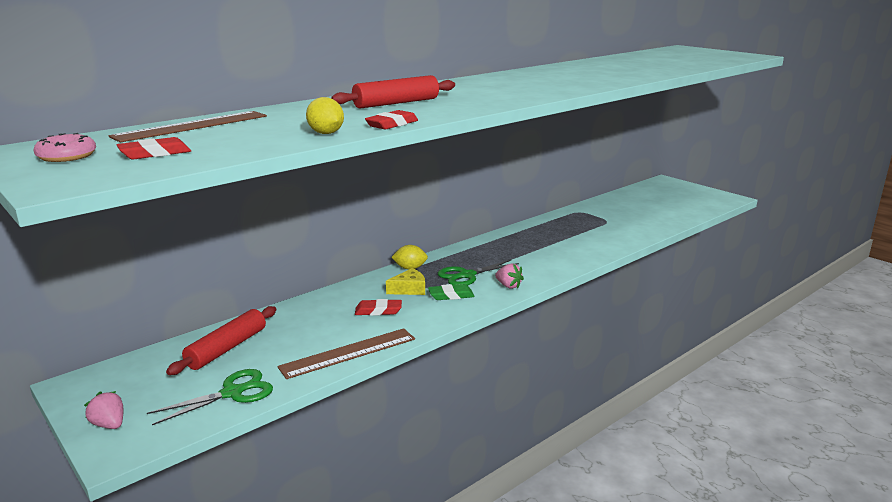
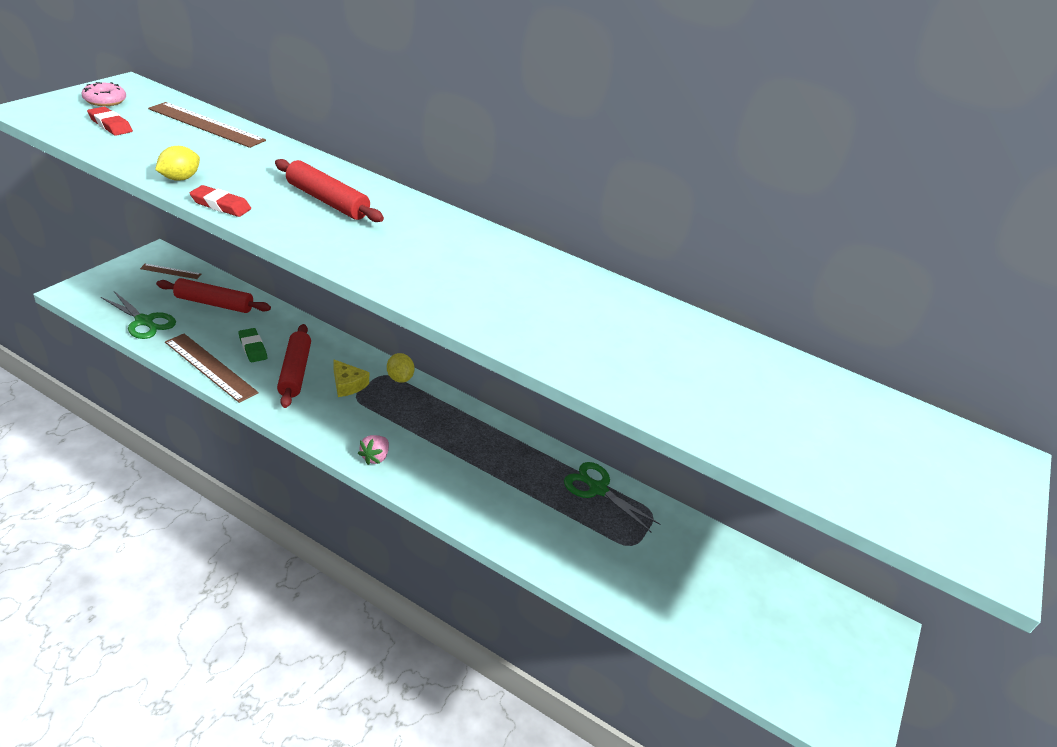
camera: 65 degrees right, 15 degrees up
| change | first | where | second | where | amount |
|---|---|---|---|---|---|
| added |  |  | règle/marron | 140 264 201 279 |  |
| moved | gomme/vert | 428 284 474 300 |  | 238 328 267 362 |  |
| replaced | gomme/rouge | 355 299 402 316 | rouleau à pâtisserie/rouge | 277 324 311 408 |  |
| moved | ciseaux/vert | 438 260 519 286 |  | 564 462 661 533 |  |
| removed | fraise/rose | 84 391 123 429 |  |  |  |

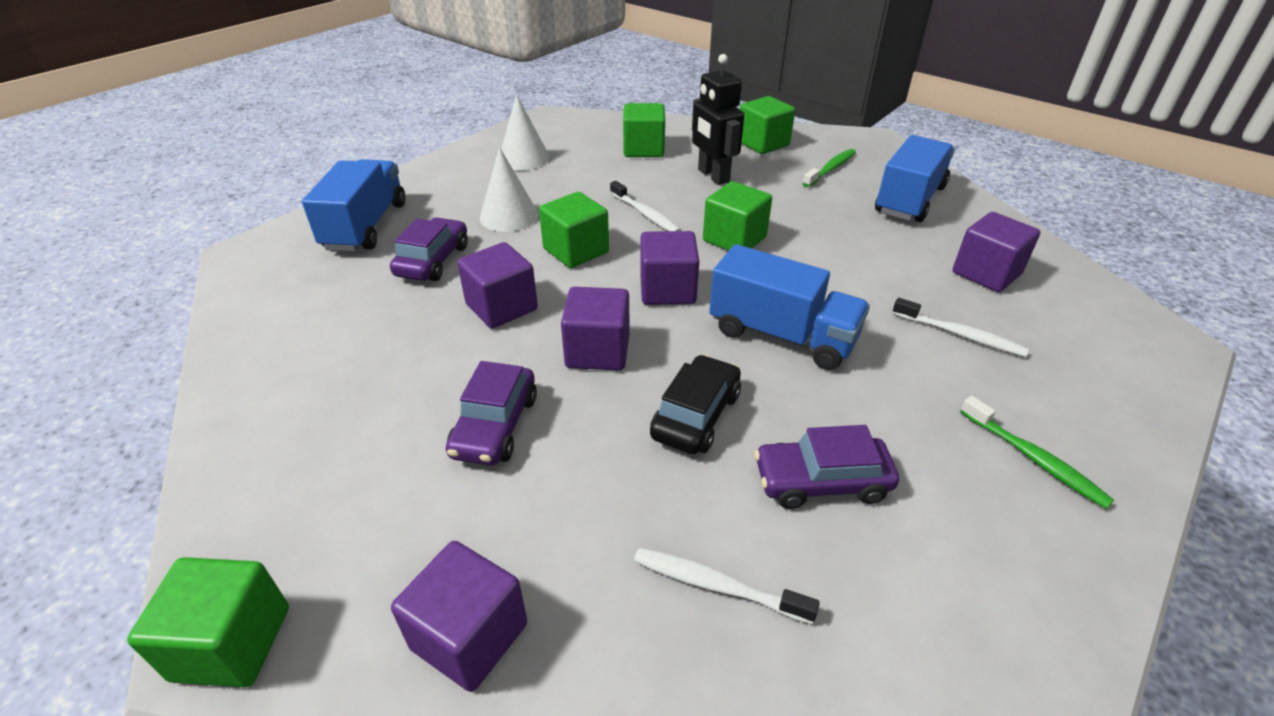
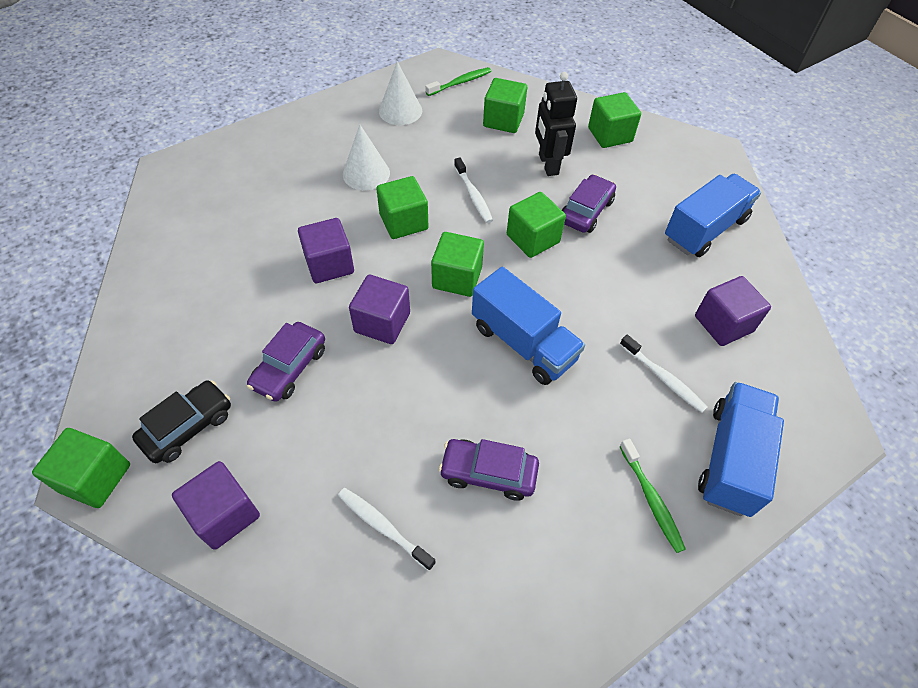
camera: 15 degrees right, 15 degrees up
| change | first | where | second | where | amount |
|---|---|---|---|---|---|
| moved | voiture/noir | 650 355 741 454 |  | 132 380 231 463 |  |
| moved | brosse à dents/vert | 803 149 856 187 |  | 425 67 491 96 |  |
| recoloured | cube/violet | 640 231 699 305 | cube/vert | 431 232 484 297 |  |
| moved | voiture/violet | 390 217 468 281 |  | 562 174 616 233 |  |
| moved | camion/bleu | 302 159 405 252 |  | 698 382 784 517 |  |

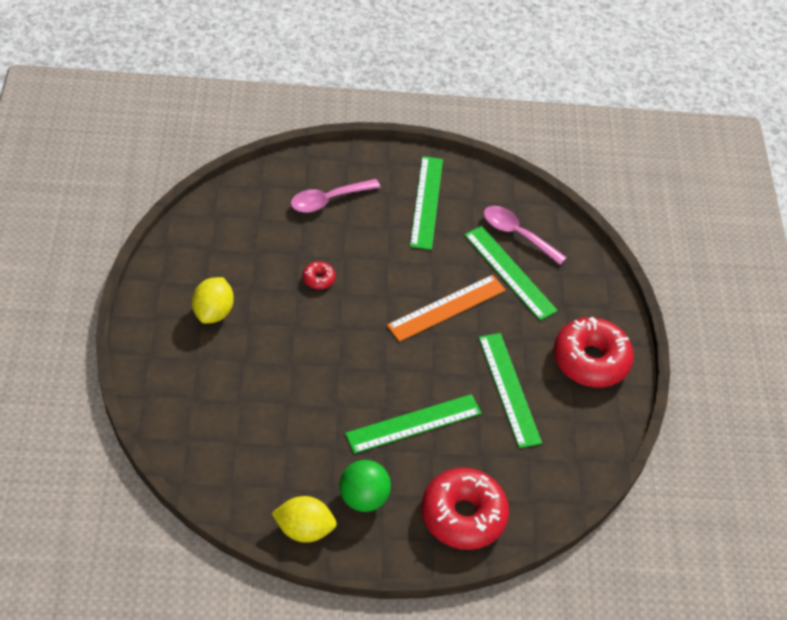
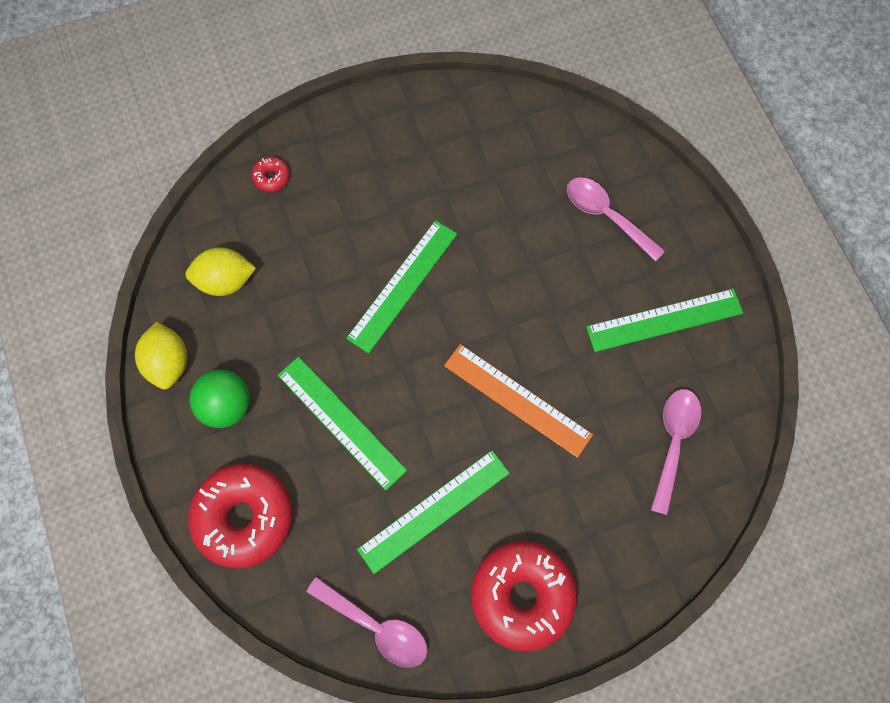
camera: 75 degrees right, 20 degrees up
| change | first | where | second | where | amount |
|---|---|---|---|---|---|
| moved | citron/jaune | 192 277 234 324 |  | 186 247 256 296 |  |
| moved | beignet/rouge | 303 261 336 289 |  | 251 156 290 192 |  |
| added |  |  | cuillère/rose | 307 577 427 668 |  |
| moved | règle/vert | 464 226 558 320 |  | 346 220 457 354 |  |

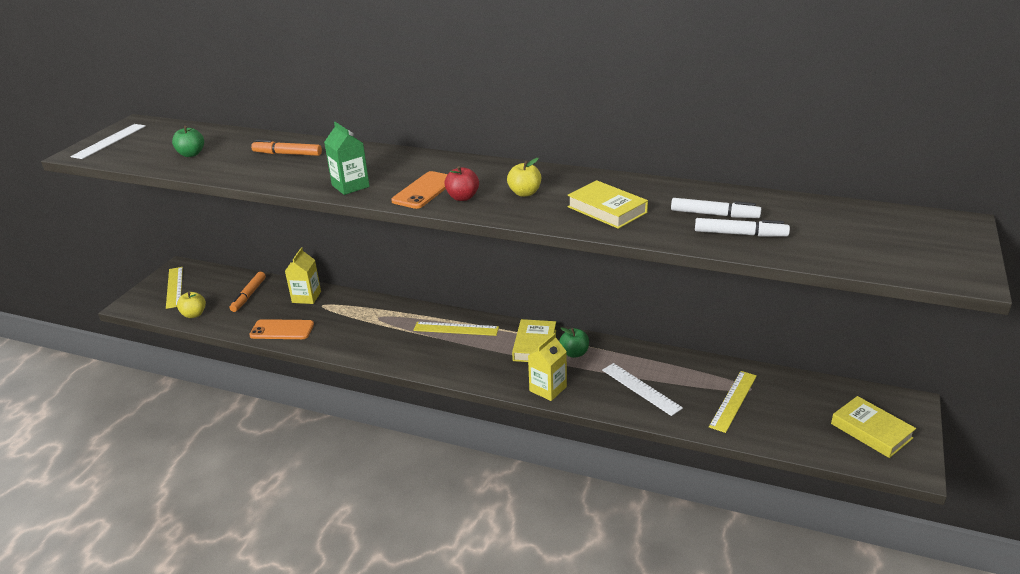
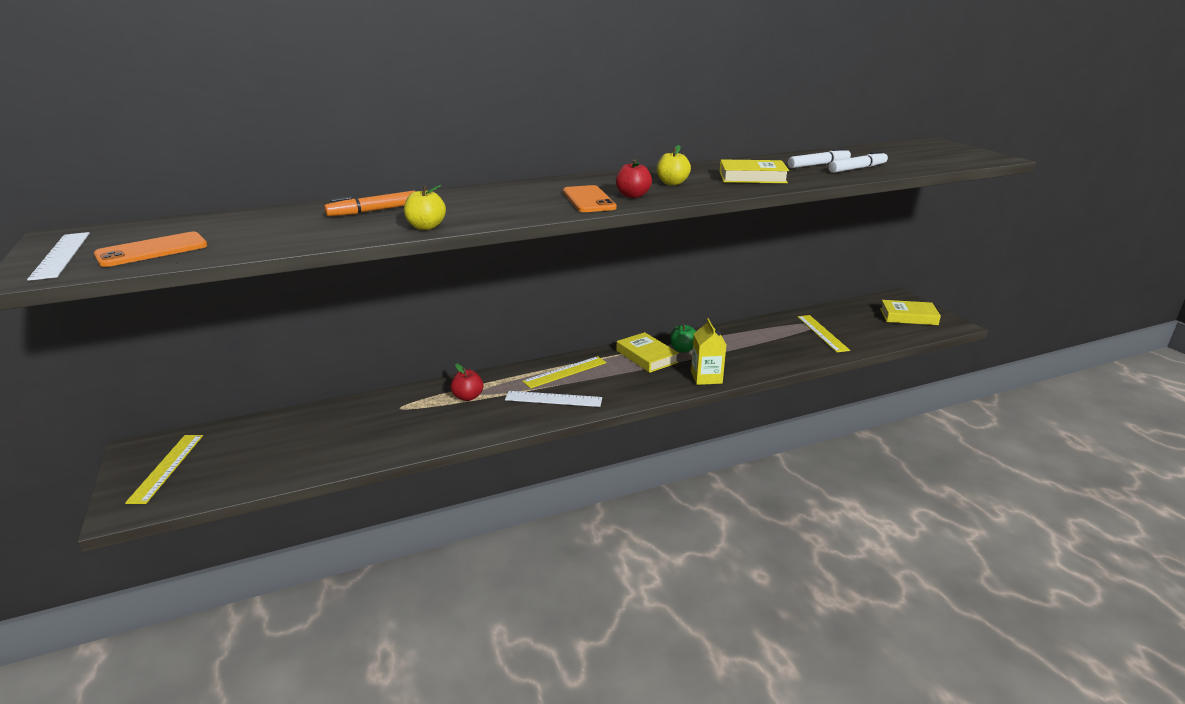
camera: 45 degrees left, 5 degrees down
| change | first | where | second | where | amount |
|---|---|---|---|---|---|
| moved | téléphone/orange | 249 319 314 339 |  | 94 232 208 267 |  |
| turned | règle/jaune | 166 267 183 309 |  | 125 435 203 504 | 60 degrees clockwise |
| moved | pomme/jaune | 177 292 206 318 |  | 404 185 446 230 |  |
| added |  |  | pomme/rouge | 450 363 483 401 |  |
| moved | règle/blanc | 602 363 683 416 |  | 505 391 602 407 |  |
| removed | pomme/vert | 172 126 204 157 |  |  |  |
| removed | feutre/orange | 230 272 266 312 |  |  |  |
| removed | brique de lait/jaune | 285 247 321 304 |  |  |  |
| removed | brique de lait/vert | 324 122 370 195 |  |  |  |

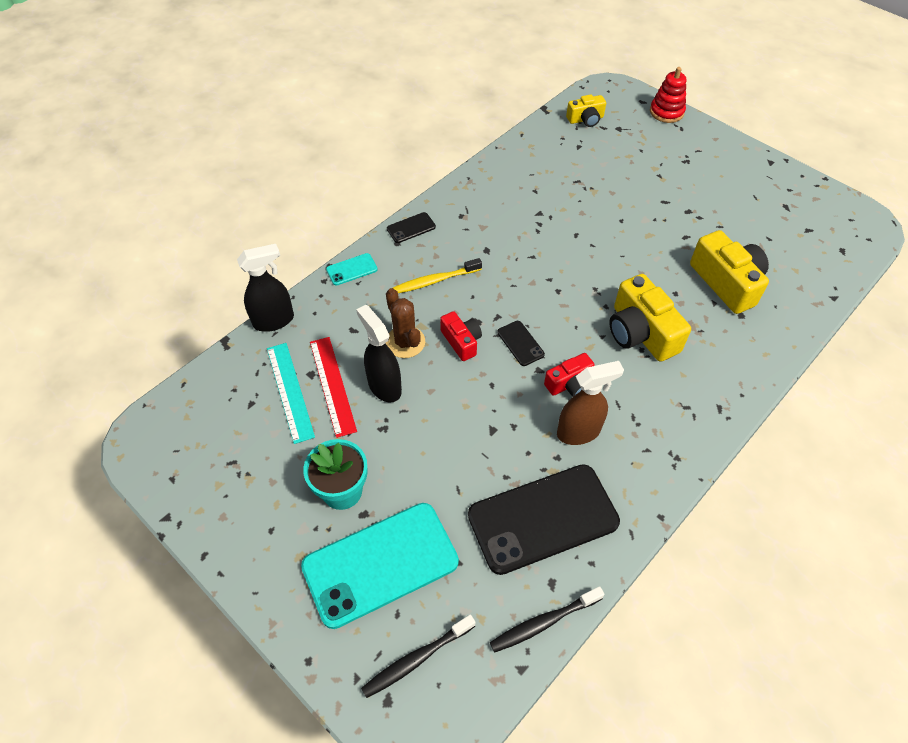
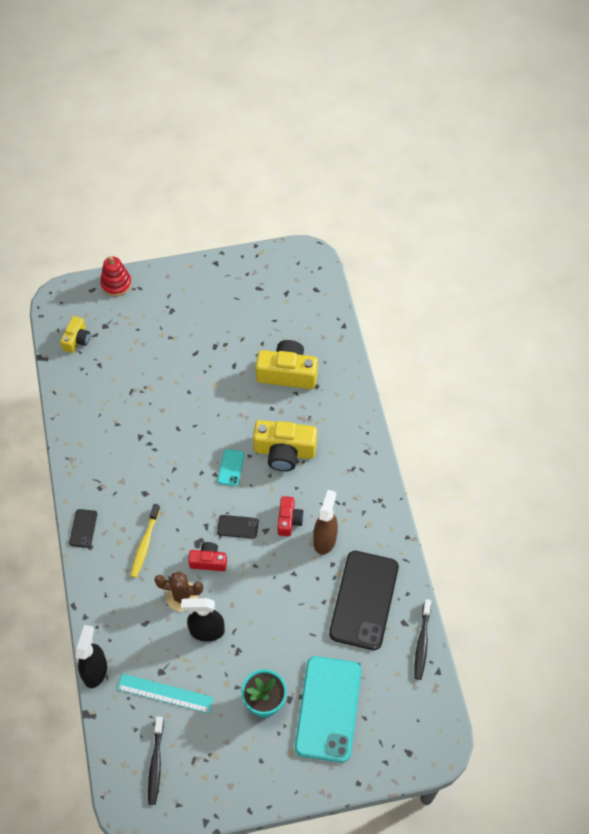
camera: 55 degrees left, 5 degrees up
| change | first | where | second | where | amount |
|---|---|---|---|---|---|
| moved | brosse à dents/noir | 361 615 475 698 |  | 148 717 164 805 |  |
| moved | téléphone/turquoise | 326 253 378 286 |  | 218 449 245 486 |  |
| removed | règle/rouge | 310 337 357 438 |  |  |  |

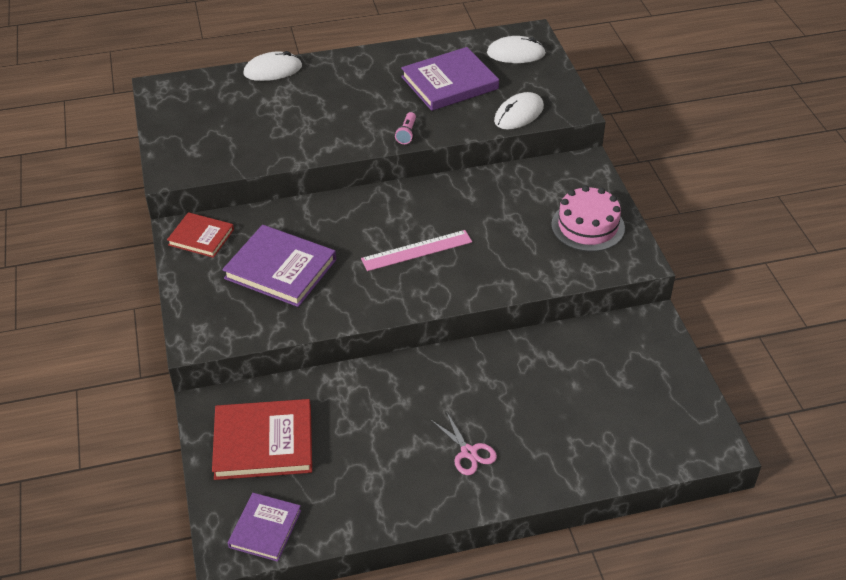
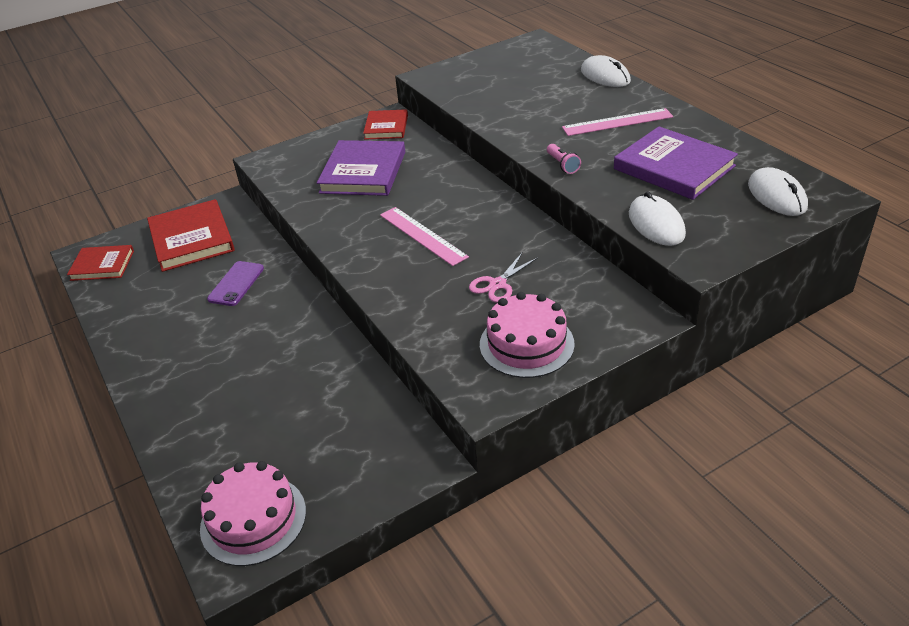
camera: 75 degrees right, 5 degrees down
| change | first | where | second | where | amount |
|---|---|---|---|---|---|
| recoloured | livre/violet | 228 493 301 562 | livre/rouge | 67 245 134 281 |  |
| added |  |  | gâteau/rose | 200 461 306 566 |  |
| added |  |  | téléphone/violet | 207 261 264 306 |  |
| moved | ciseaux/rose | 431 411 497 475 |  | 469 253 537 303 |  |
| turned | lampe de poche/rose | 395 112 416 144 |  | 547 144 581 174 | 105 degrees counterclockwise |
| added |  |  | règle/rose | 562 108 673 136 |  |
| turned | souris/blanc | 494 92 544 129 |  | 629 191 686 246 | 45 degrees clockwise |

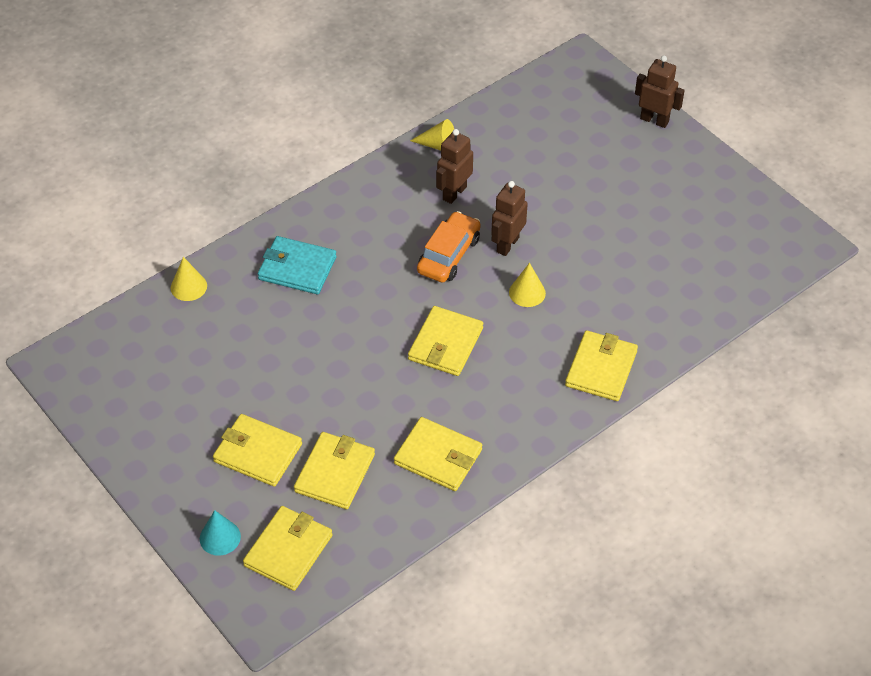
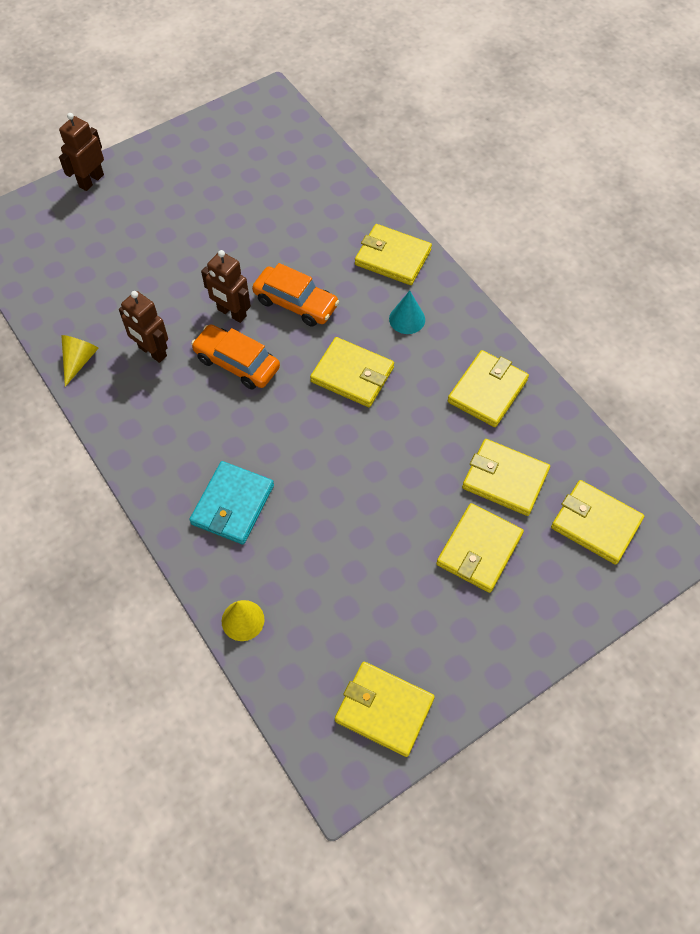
camera: 85 degrees left, 10 degrees up
| change | first | where | second | where | amount |
|---|---|---|---|---|---|
| replaced | cône/jaune | 509 263 546 307 | voiture/orange | 252 263 339 327 |  |
| added |  |  | portefeuille/jaune | 335 662 435 757 |  |
| moved | cône/turquoise | 200 510 241 556 |  | 389 291 425 334 |  |

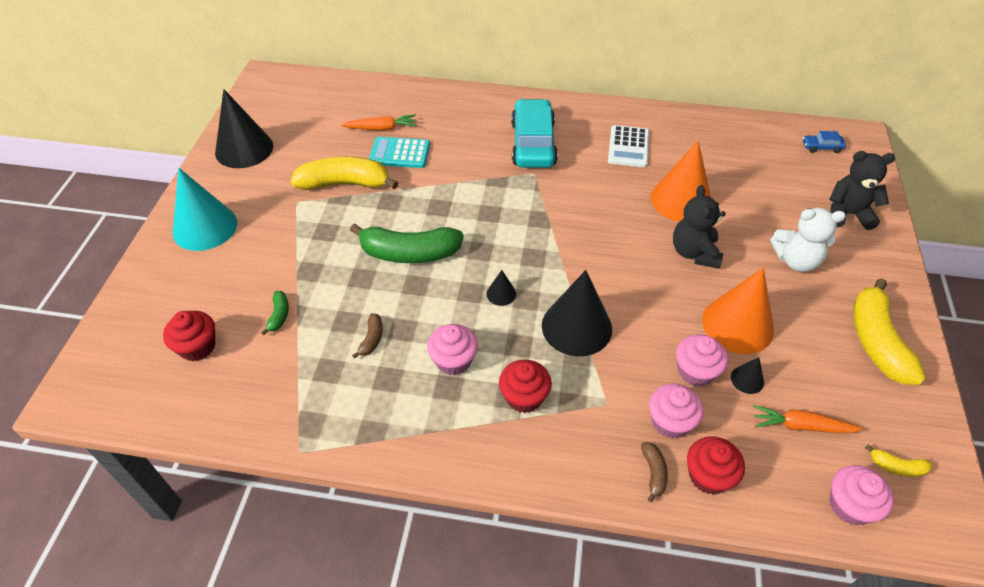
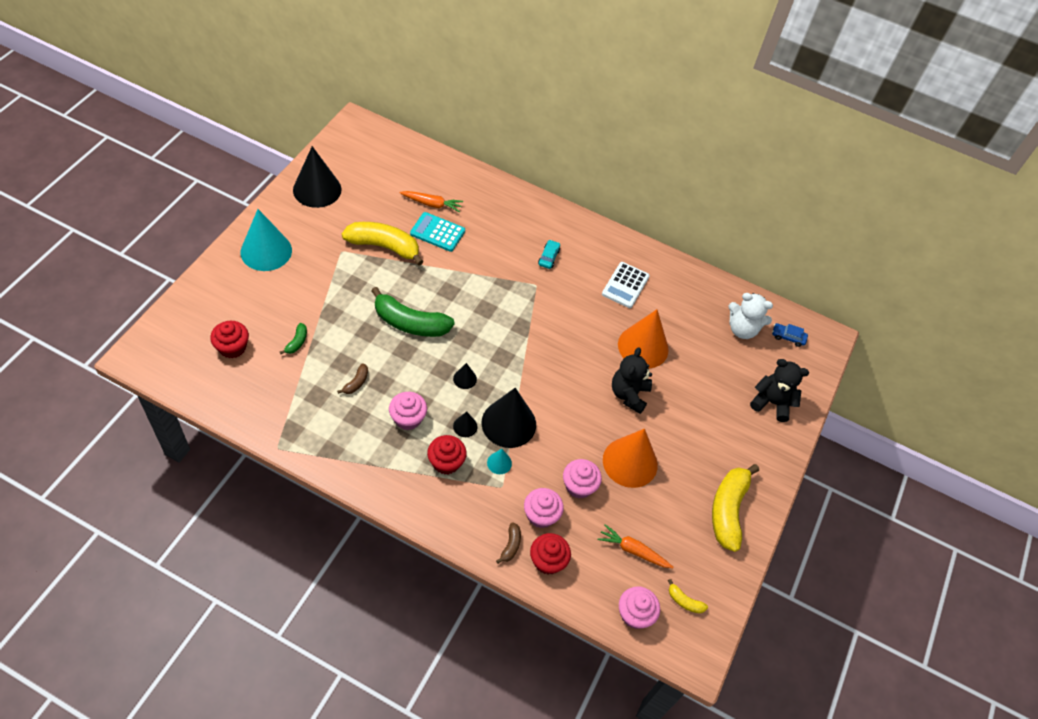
camera: 10 degrees right, 5 degrees up
| change | first | where | second | where | amount |
|---|---|---|---|---|---|
| moved | cône/noir | 731 357 764 394 |  | 453 412 478 437 |  |
| added |  |  | cône/turquoise | 487 449 512 474 |  |
| resized | voiture/turquoise | 511 99 558 168 |  | 538 240 560 269 | x0.42 |
| moved | ours en peluche/blanc | 770 208 846 272 |  | 728 293 773 339 |  |

